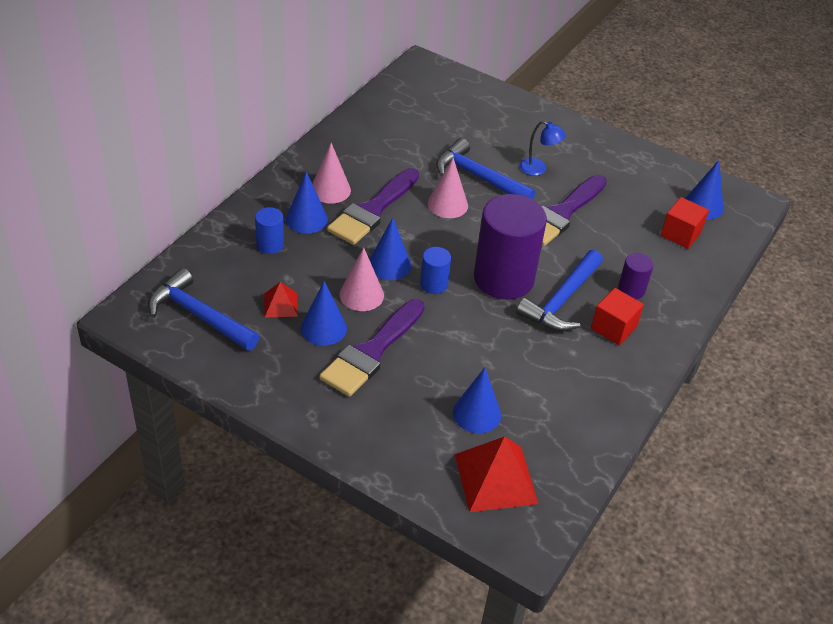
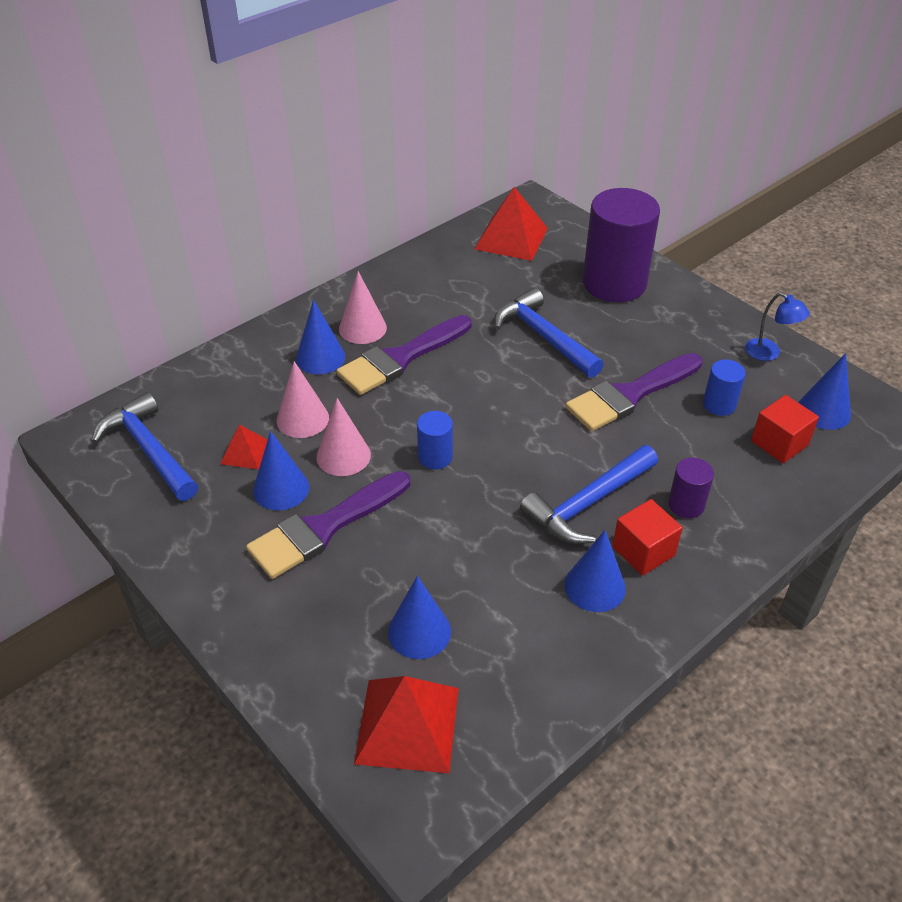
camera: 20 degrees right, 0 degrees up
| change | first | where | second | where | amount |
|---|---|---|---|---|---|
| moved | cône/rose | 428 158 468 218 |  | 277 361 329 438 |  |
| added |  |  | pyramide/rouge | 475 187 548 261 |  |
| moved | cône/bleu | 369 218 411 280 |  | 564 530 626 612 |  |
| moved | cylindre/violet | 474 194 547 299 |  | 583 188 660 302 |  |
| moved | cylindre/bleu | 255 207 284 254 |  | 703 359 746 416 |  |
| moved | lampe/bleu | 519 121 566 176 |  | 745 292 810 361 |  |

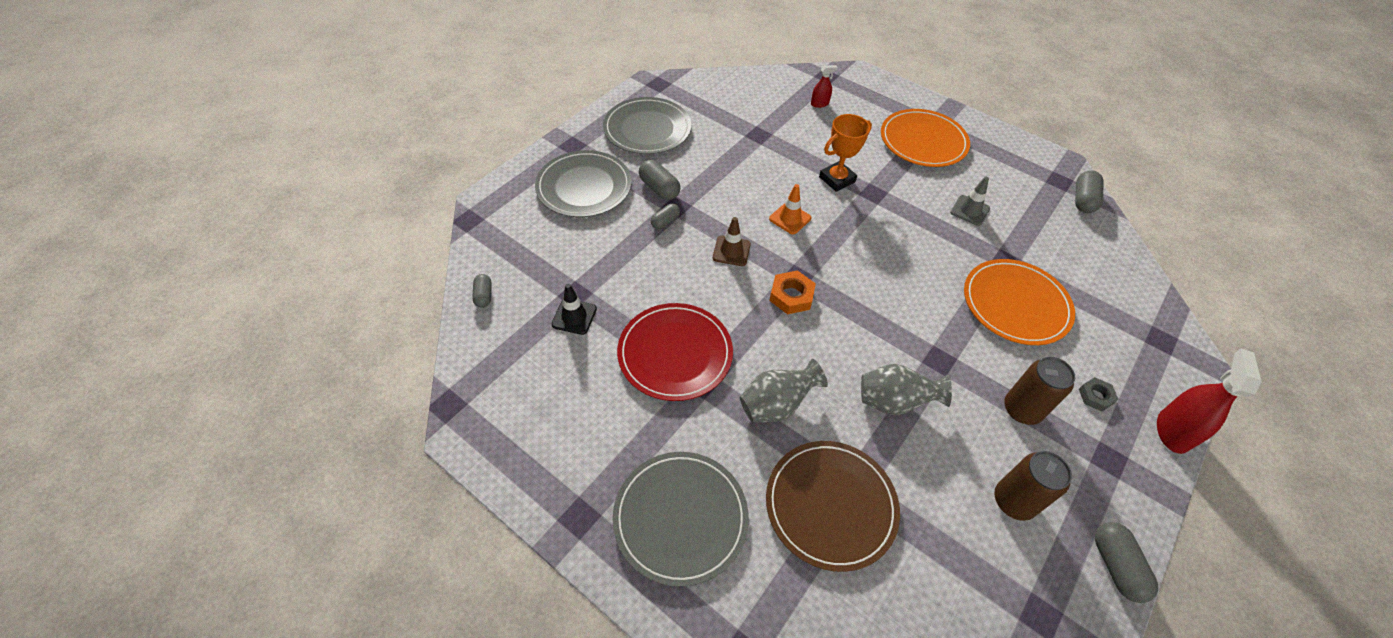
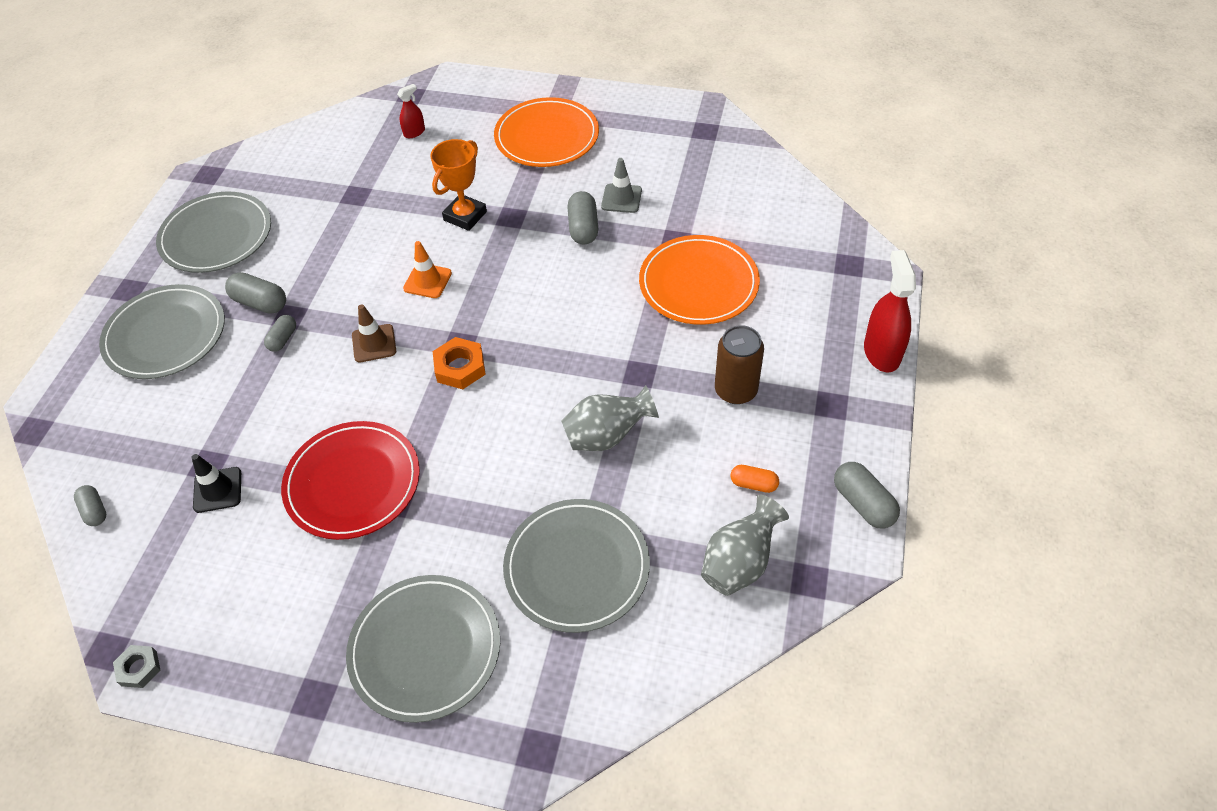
camera: 20 degrees left, 0 degrees up
| change | first | where | second | where | amount |
|---|---|---|---|---|---|
| moved | écrou/gris | 1079 377 1119 412 |  | 113 645 160 688 |  |
| recoloured | assiette/marron | 766 441 900 572 | assiette/gris | 503 499 650 633 |  |
| moved | gélule/gris | 1075 170 1103 213 |  | 568 191 598 244 |  |
| moved | vase/gris | 740 359 828 423 |  | 701 495 789 596 |  |
| replaced | canette/marron | 994 451 1072 521 | gélule/orange | 730 465 779 493 |  |

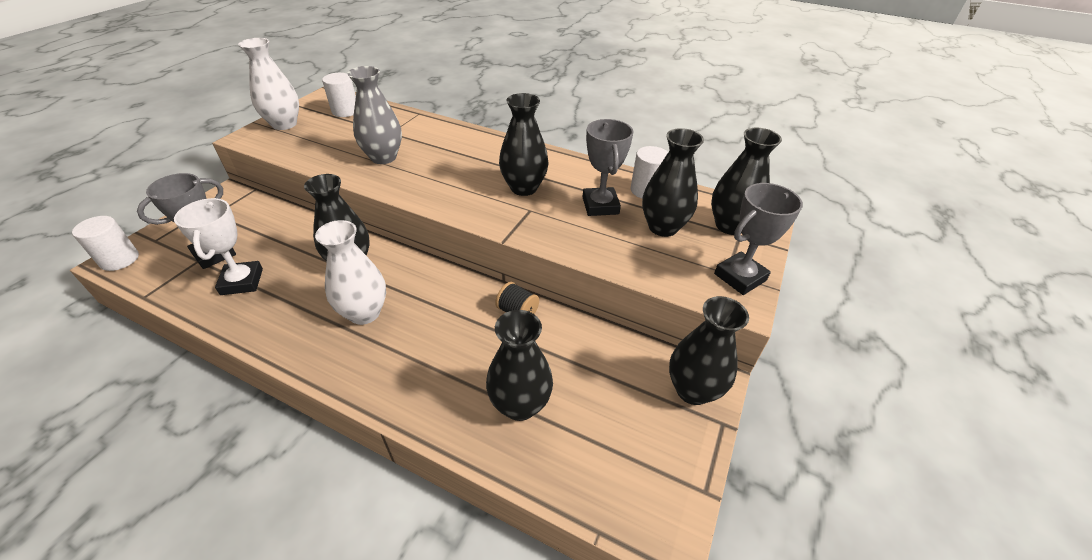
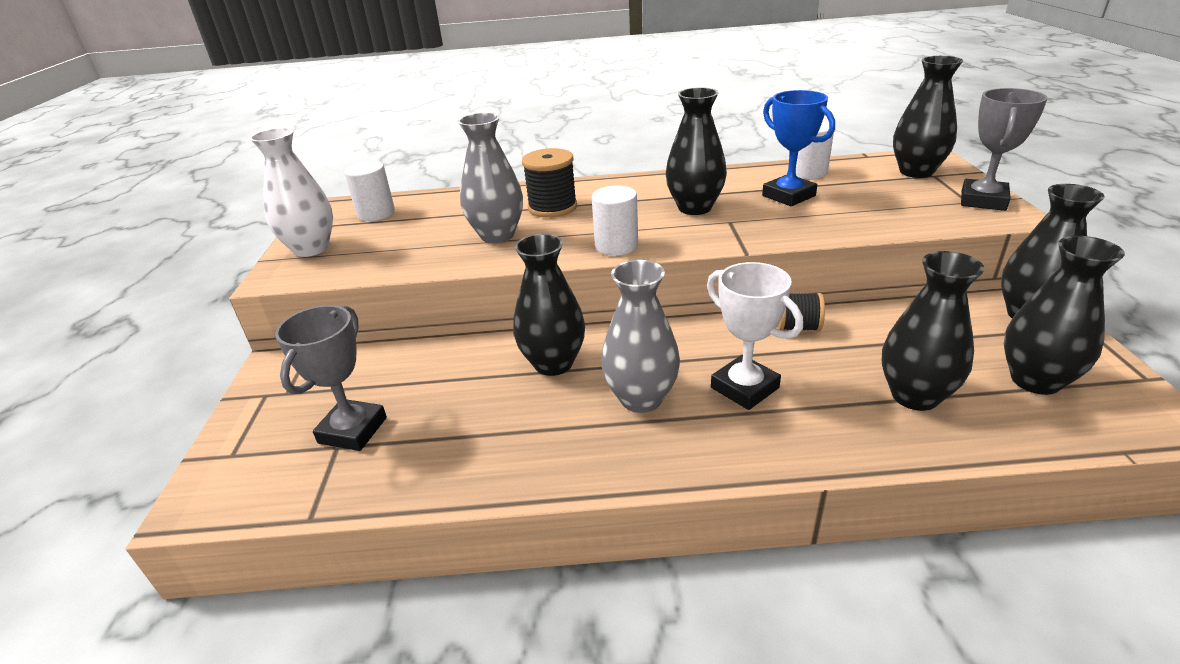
camera: 25 degrees left, 10 degrees down
| change | first | where | second | where | amount |
|---|---|---|---|---|---|
| added |  |  | bobine/noir | 522 148 577 218 |  |
| moved | cylindre/blanc | 72 216 139 271 |  | 592 185 638 256 |  |
| recoloured | vase/blanc | 315 220 386 325 | vase/gris | 601 260 680 413 |  |
| moved | trophée/blanc | 174 198 263 295 |  | 707 262 803 410 |  |
| recoloured | trophée/gris | 583 119 634 216 | trophée/bleu | 762 90 835 206 |  |
| moved | vase/noir | 642 128 704 237 |  | 1004 236 1125 395 |  |

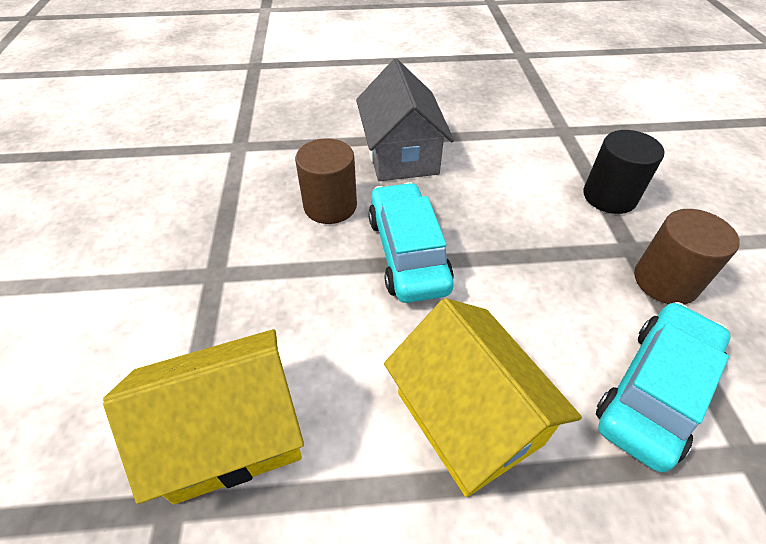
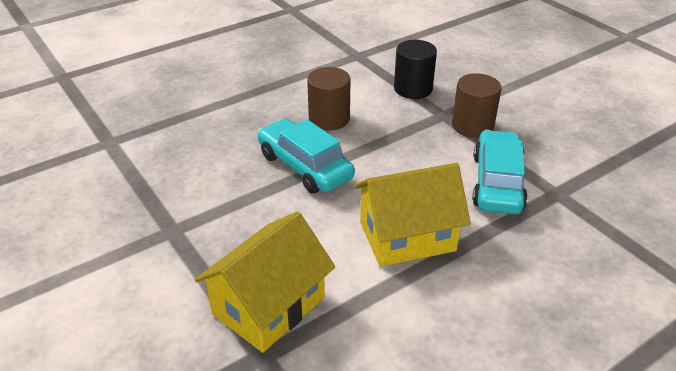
camera: 30 degrees left, 10 degrees down
| change | first | where | second | where | amount |
|---|---|---|---|---|---|
| moved | cylindre/marron | 295 138 357 224 |  | 307 67 350 130 |  |
| turned | maison/jaune | 384 298 582 497 |  | 354 163 471 267 | 45 degrees counterclockwise |
| removed | maison/gris | 356 59 454 181 |  |  |  |

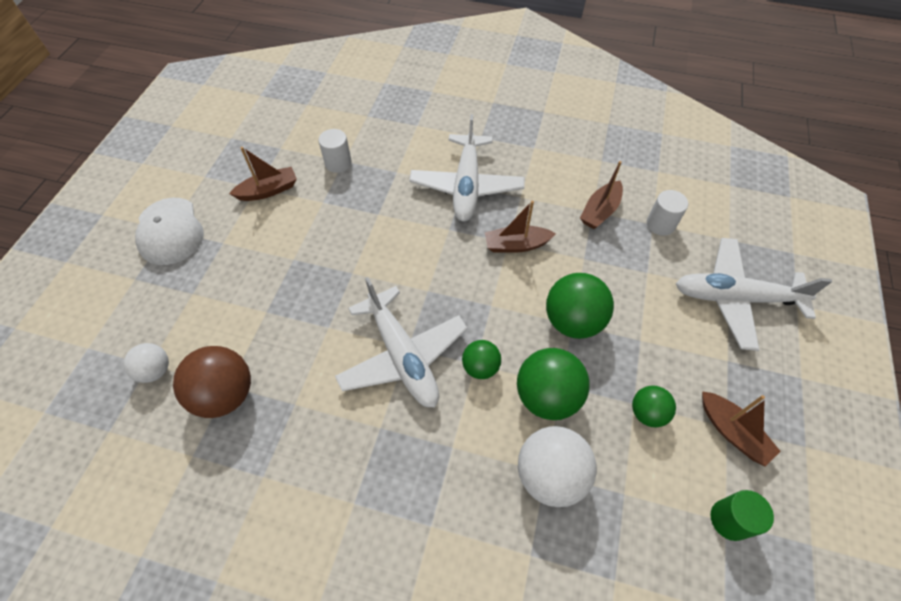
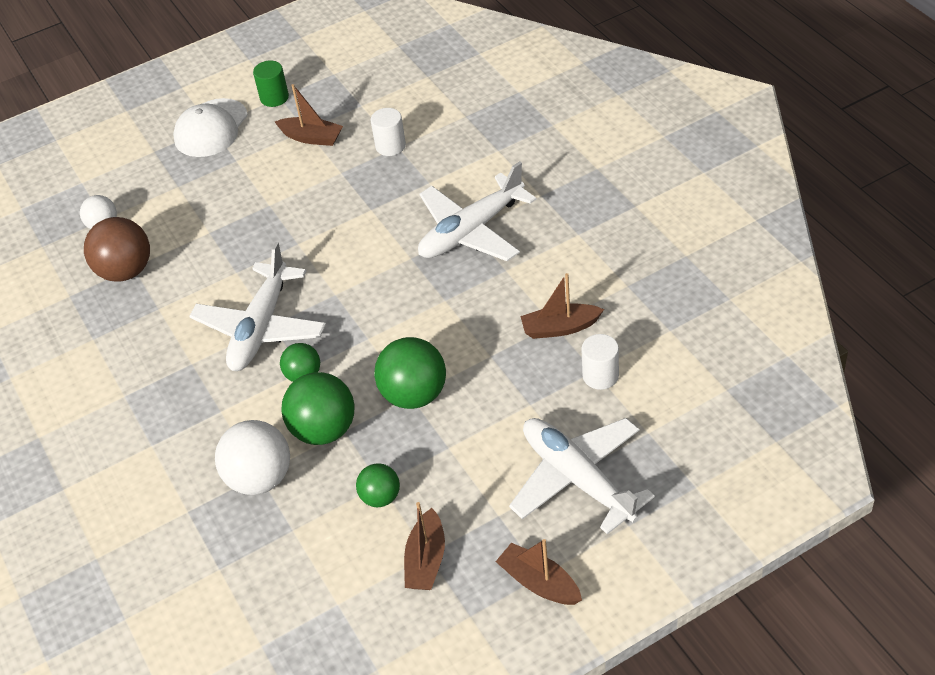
camera: 50 degrees right, 10 degrees down
| change | first | where | second | where | amount |
|---|---|---|---|---|---|
| moved | cylindre/vert | 710 490 774 541 |  | 253 60 289 107 |  |
| moved | bateau/marron | 485 201 556 253 |  | 496 539 582 605 |  |

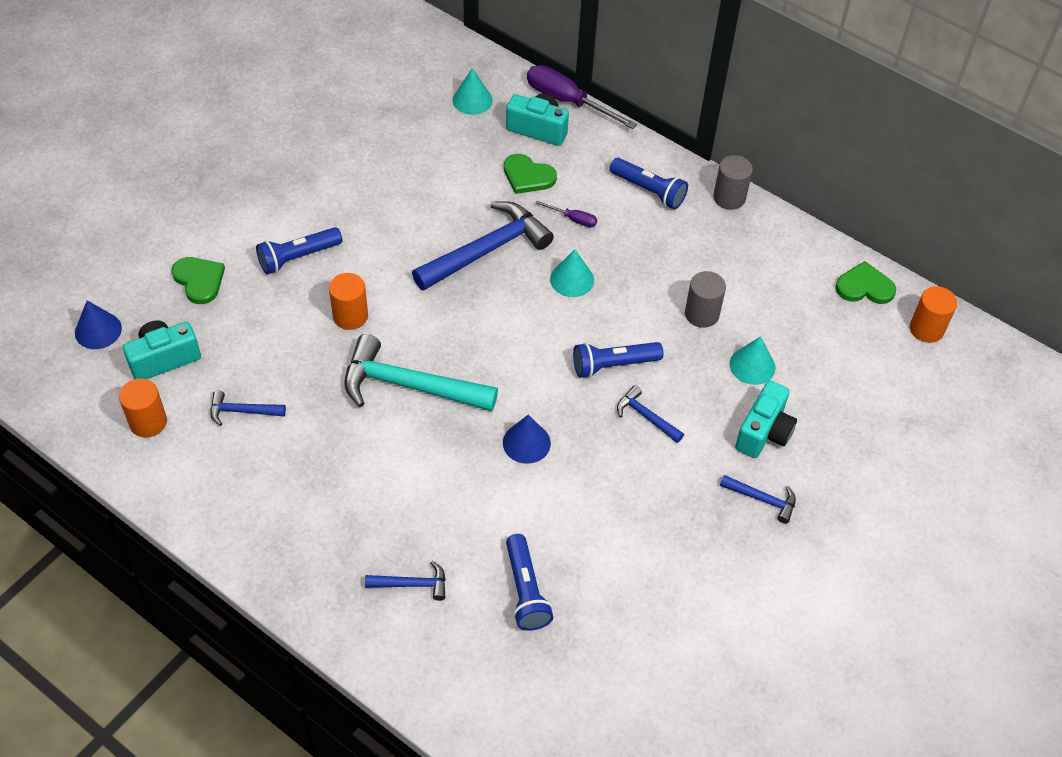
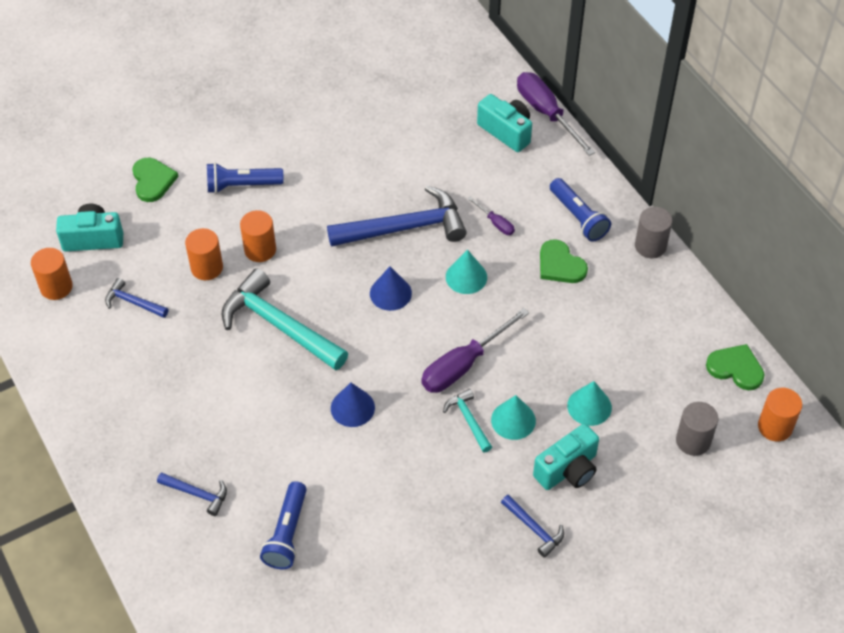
camera: 25 degrees right, 0 degrees up
| change | first | where | second | where | amount |
|---|---|---|---|---|---|
| added |  |  | cylindre/orange | 185 228 223 280 |  |
| moved | cône/bleu | 75 300 122 349 |  | 370 267 412 311 |  |
| replaced | lampe de poche/bleu | 573 342 664 378 | tournevis/violet | 421 308 529 393 |  |
| recoloured | marteau/bleu | 617 385 684 443 | marteau/turquoise | 443 389 492 452 |  |
| moved | cône/turquoise | 452 68 493 115 |  | 491 395 536 440 |  |
| moved | cœur/vert | 504 154 557 194 |  | 540 239 588 283 |  |
| moved | cylindre/gris | 685 271 726 328 |  | 676 402 718 456 |  |

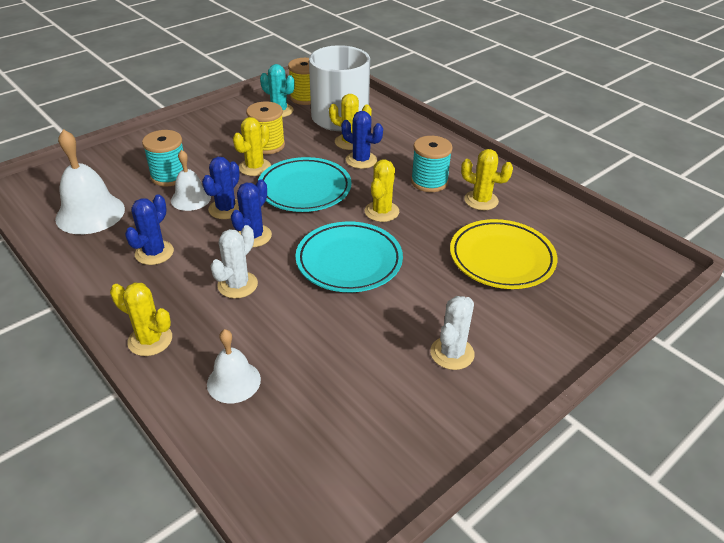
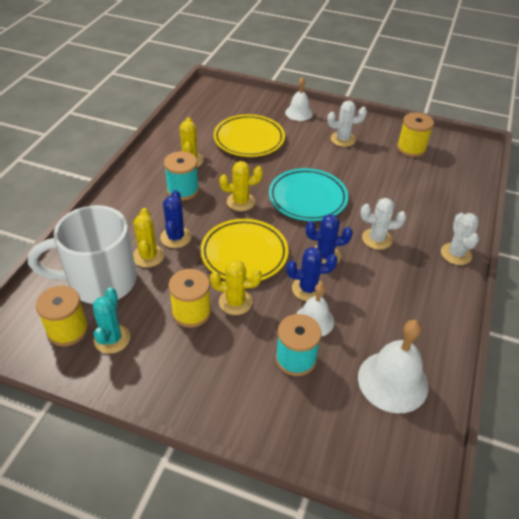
camera: 120 degrees left, 5 degrees up
| change | first | where | second | where | amount |
|---|---|---|---|---|---|
| recoloured | assiette/turquoise | 258 157 352 212 | assiette/jaune | 200 219 288 281 |  |
| moved | cloche/blanc | 207 329 261 403 |  | 285 77 313 121 |  |
| added |  |  | bobine/jaune | 397 112 434 157 |  |
| recoloured | cactus/jaune | 110 282 172 356 | cactus/blanc | 441 213 479 265 |  |
| removed | cactus/bleu | 125 194 174 265 |  |  |  |

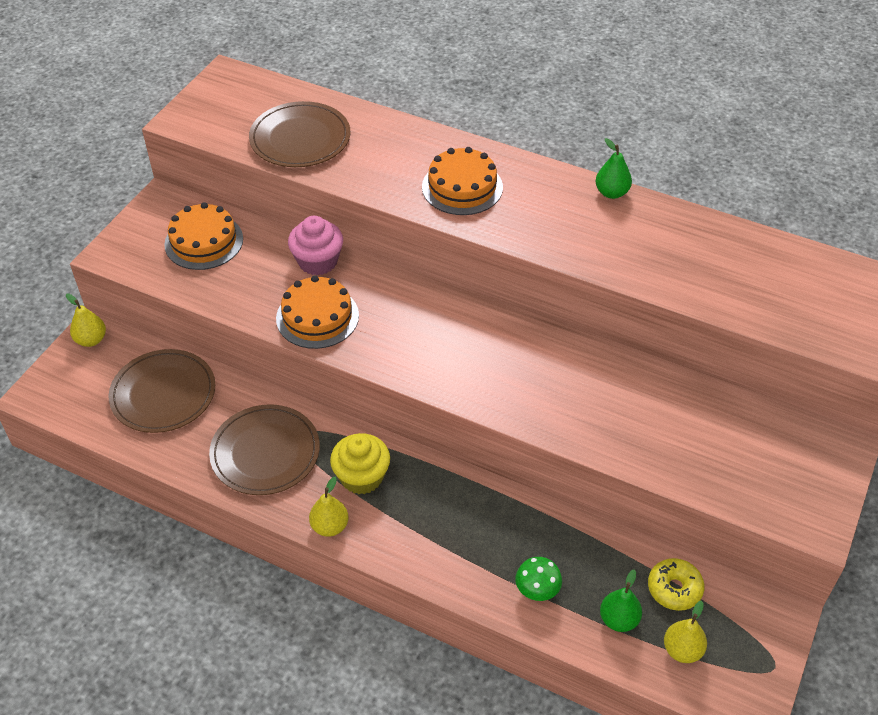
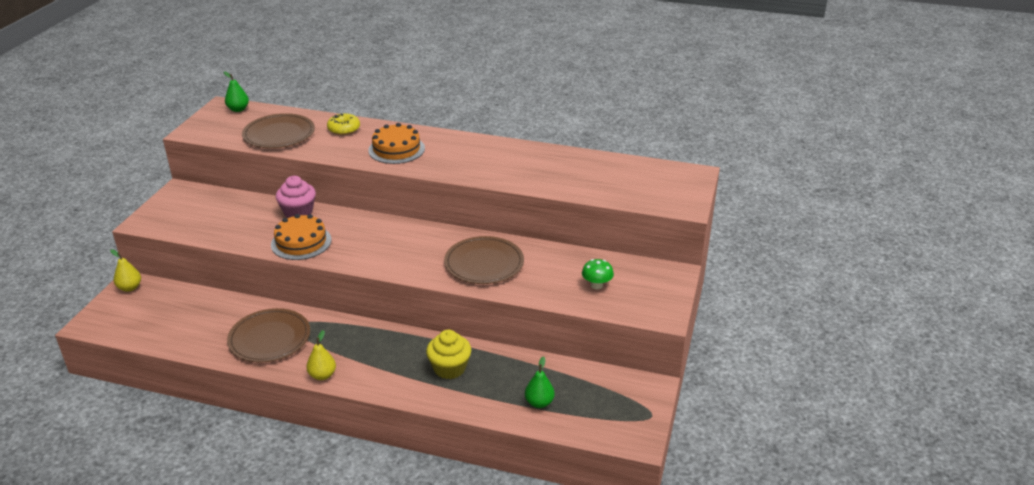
camera: 10 degrees left, 15 degrees down
| change | first | where | second | where | amount |
|---|---|---|---|---|---|
| moved | poire/vert | 595 138 632 199 |  | 223 71 249 112 |  |
| moved | beignet/jaune | 648 558 705 611 |  | 327 113 360 135 |  |
| moved | muffin/jaune | 330 433 390 494 |  | 426 330 472 379 |  |
| moved | assiette/marron | 109 349 215 433 |  | 444 236 524 284 |  |
| moved | champignon/vert | 515 557 562 601 |  | 582 259 614 290 |  |
| removed | gâteau/orange | 164 202 243 270 |  |  |  |
| removed | poire/jaune | 664 601 707 663 |  |  |  |

